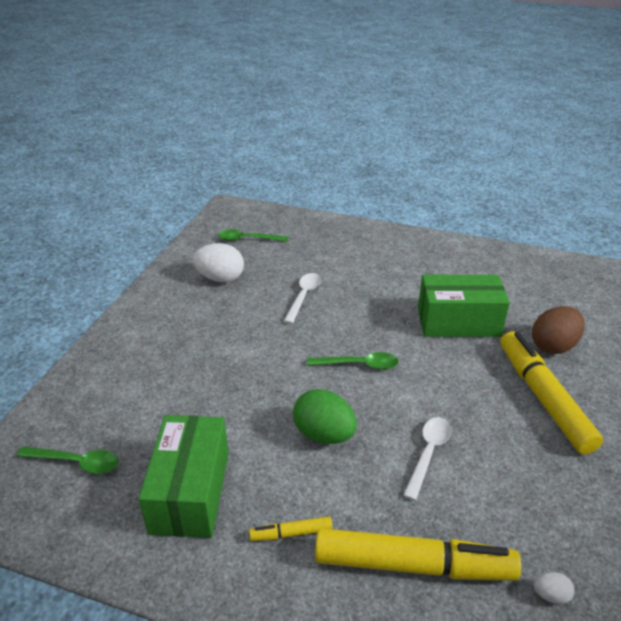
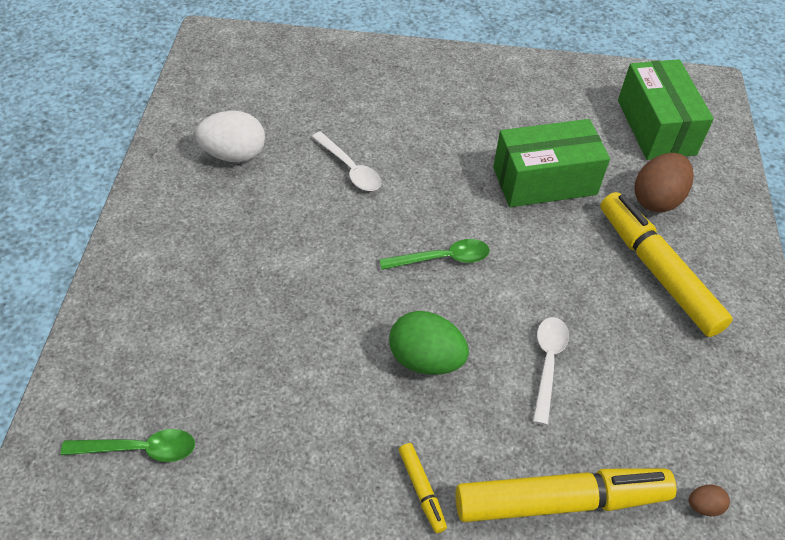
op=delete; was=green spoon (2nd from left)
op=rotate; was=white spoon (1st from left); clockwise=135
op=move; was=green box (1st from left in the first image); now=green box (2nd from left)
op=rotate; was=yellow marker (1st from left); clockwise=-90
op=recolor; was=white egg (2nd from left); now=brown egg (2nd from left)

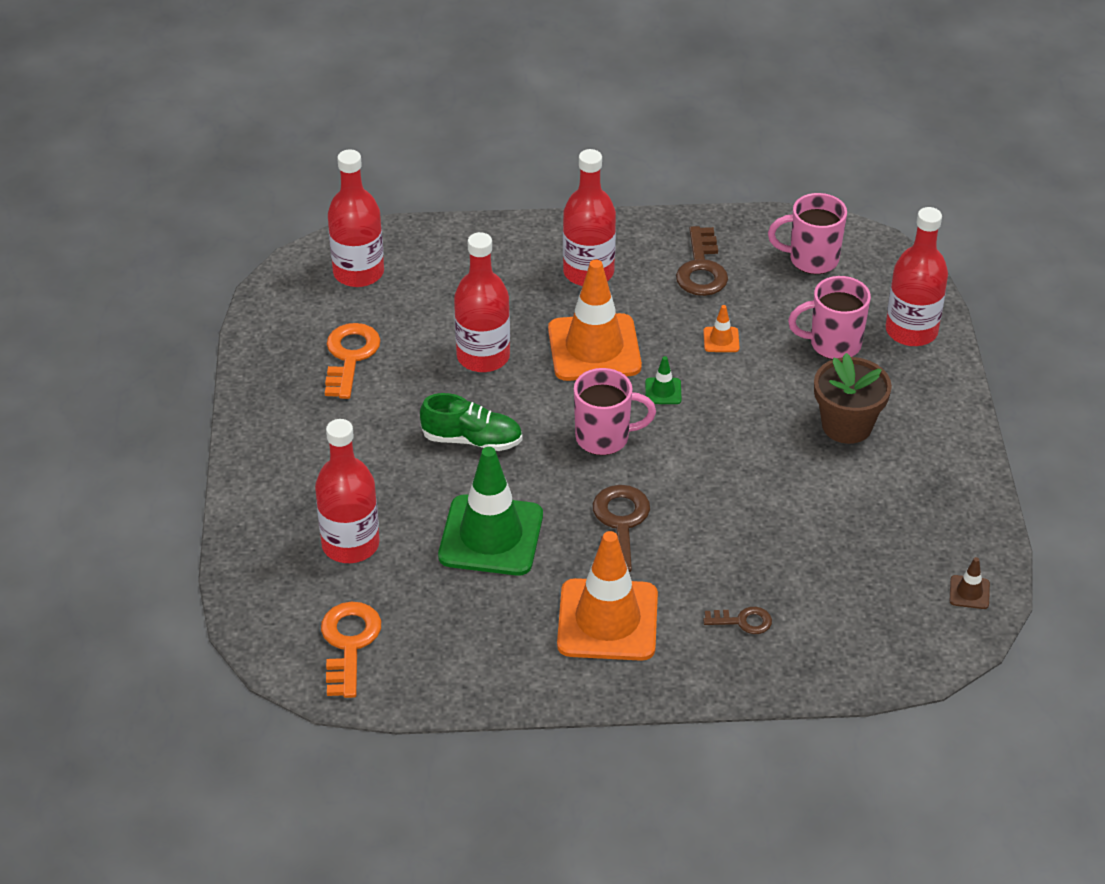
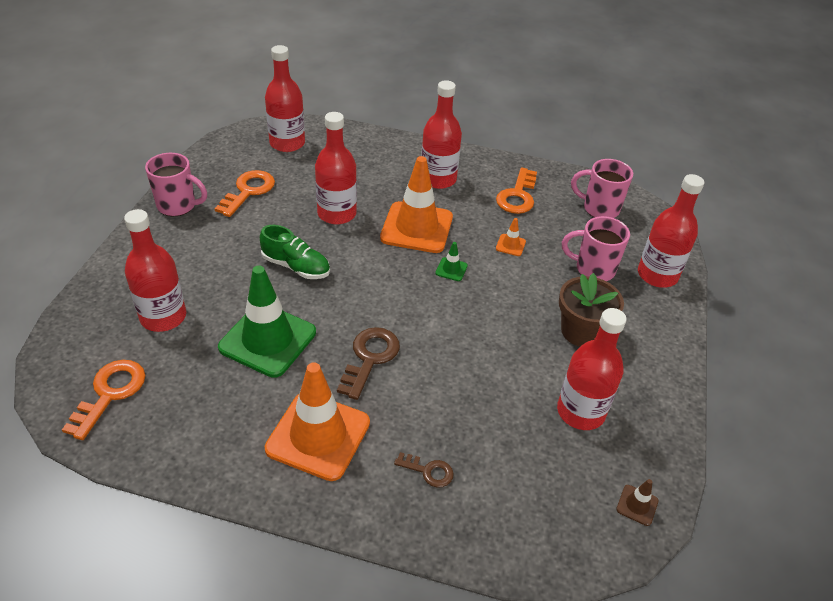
op=recolor; was=brown key (2nd from left); now=orange key (3rd from left)
op=move; was=pink mug (1st from left)
op=insert; now=red bottle (5th from left)

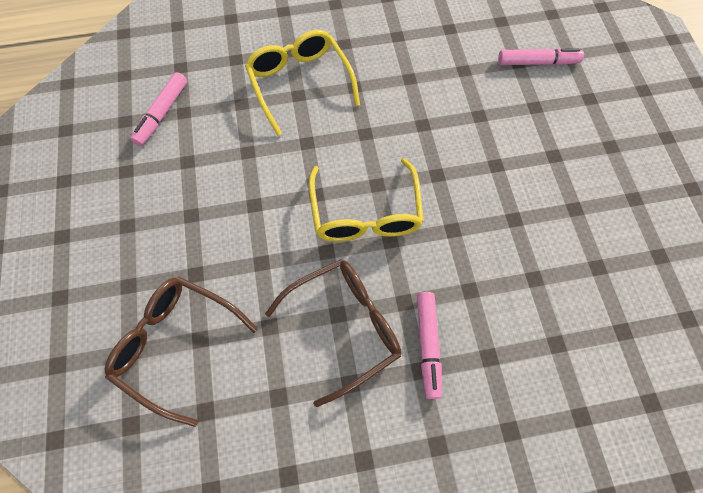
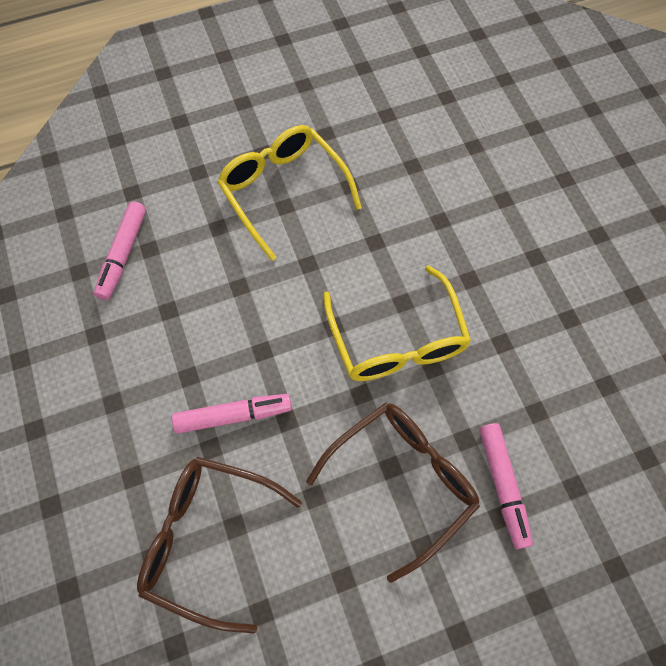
op=move; was=pink marker (3rd from left in the first image); now=pink marker (2nd from left)

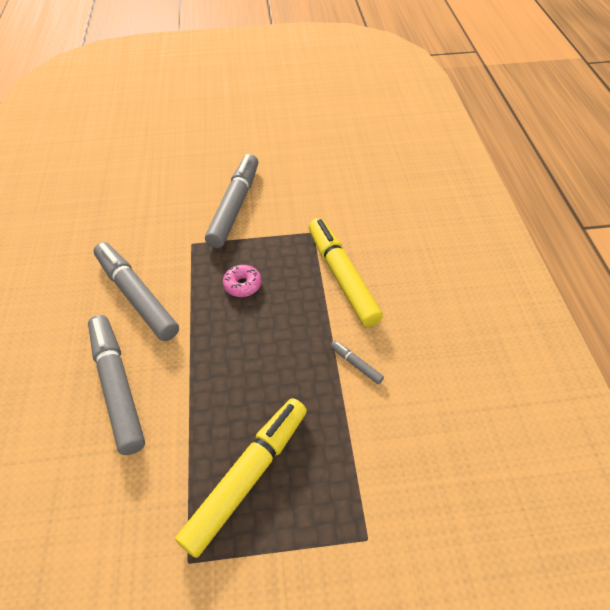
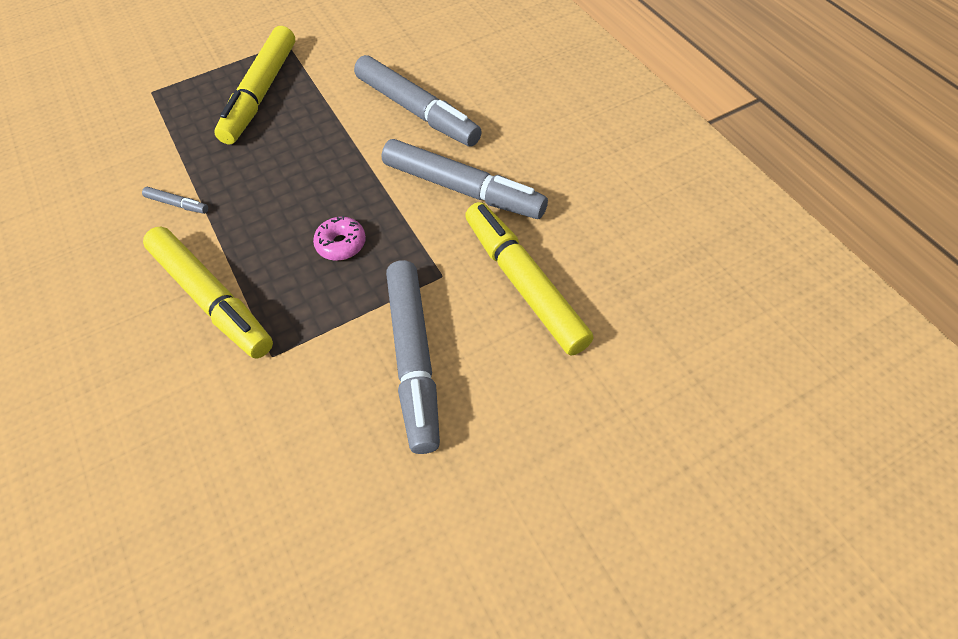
op=insert; now=yellow marker (3rd from left)

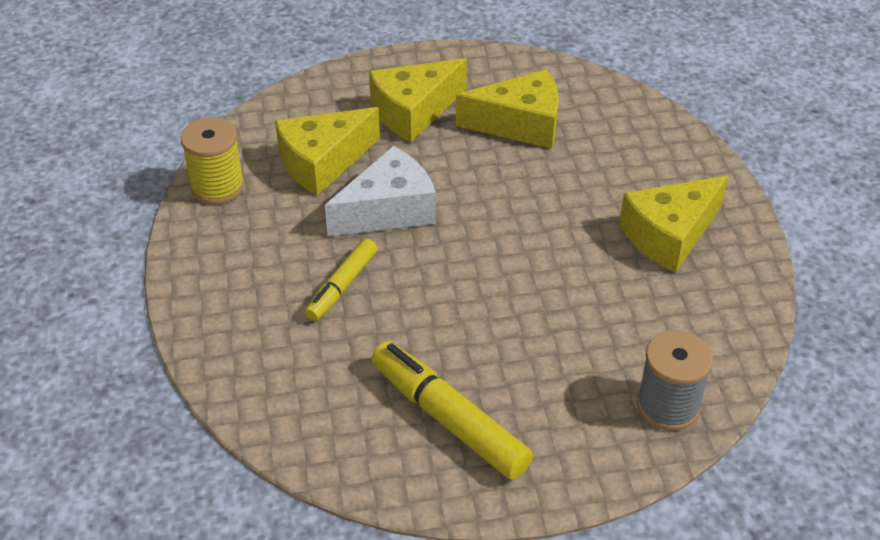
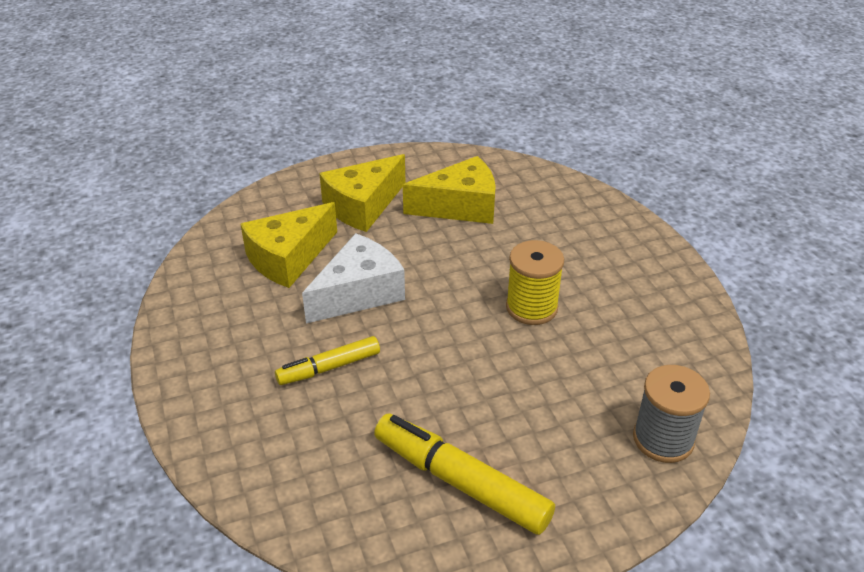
op=move; was=yellow spool
op=delete; was=yellow cheese (4th from left)
op=rotate; was=yellow marker (1st from left); clockwise=45

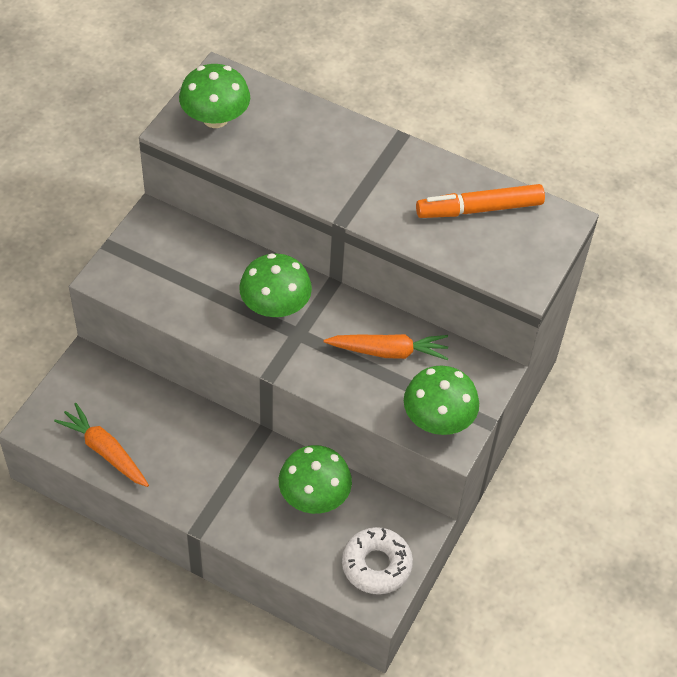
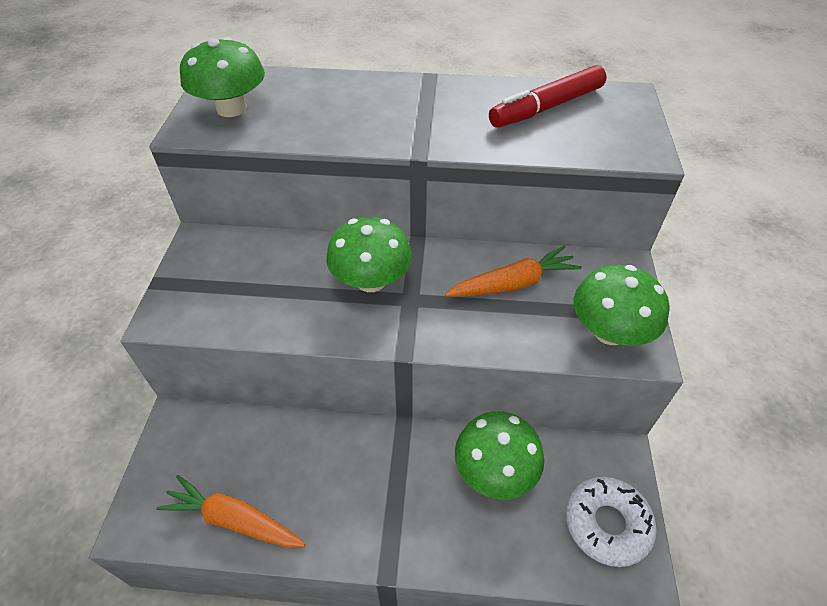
op=recolor; was=orange marker; now=red marker

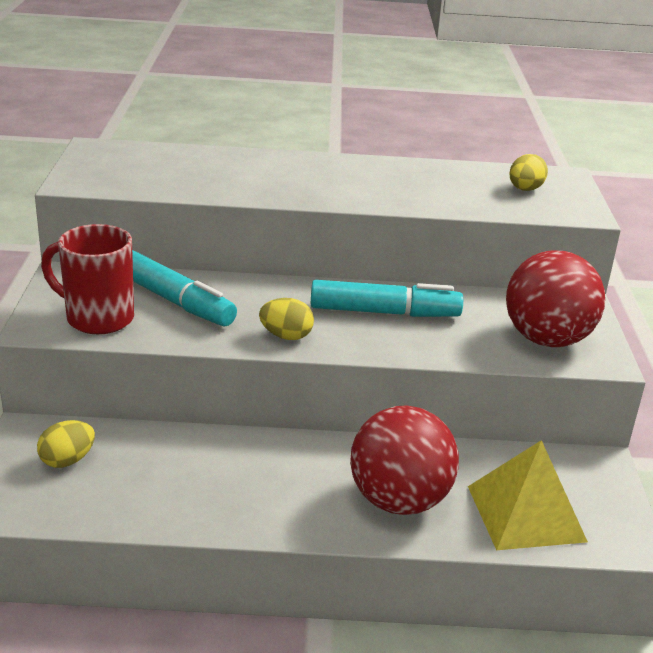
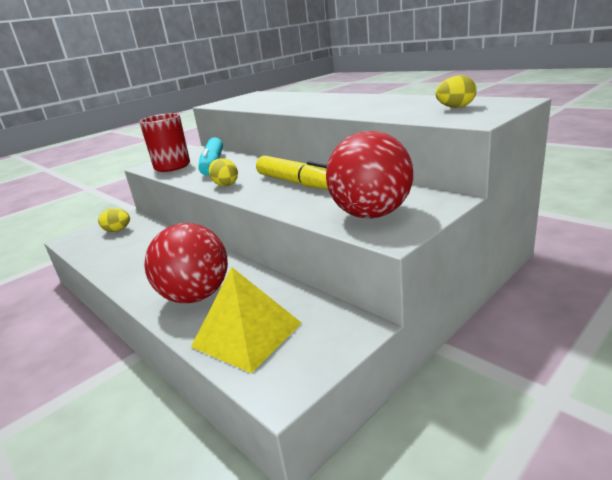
op=recolor; was=turquoise marker (2nd from left); now=yellow marker

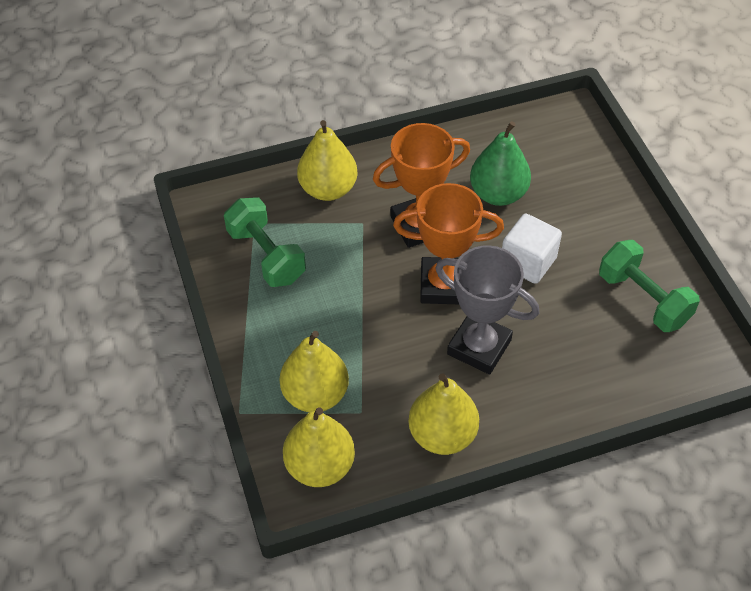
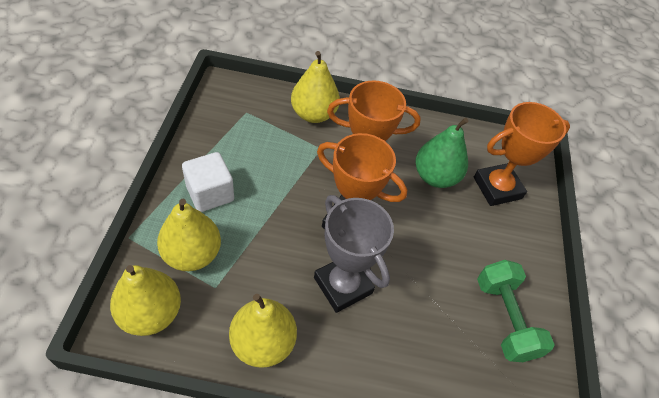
op=delete; was=green dumbbell (1st from left)
op=move; was=white cube
op=insert; now=orange trophy (3rd from left)

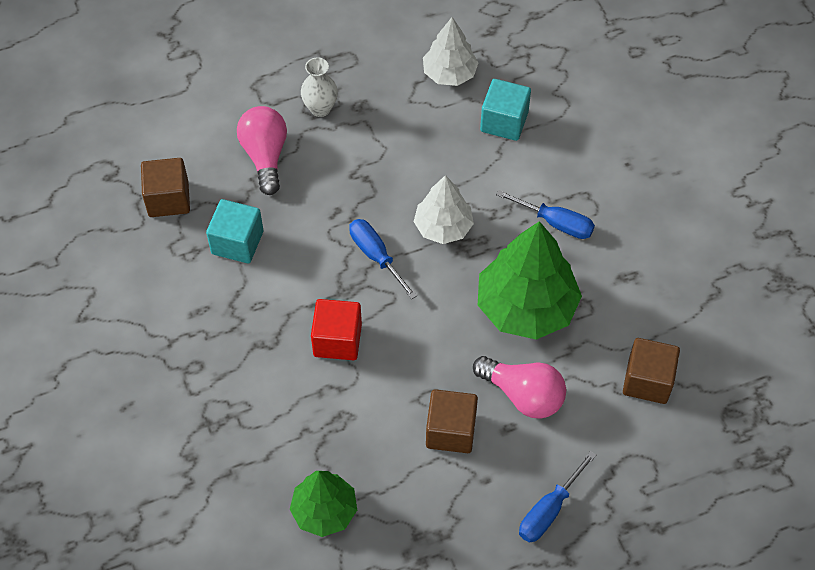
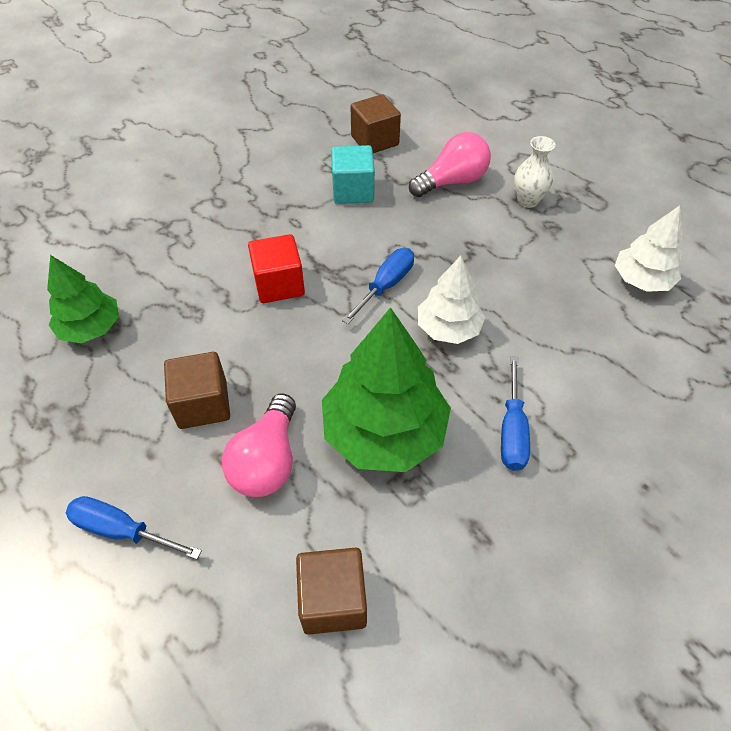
op=delete; was=turquoise cube (2nd from left)

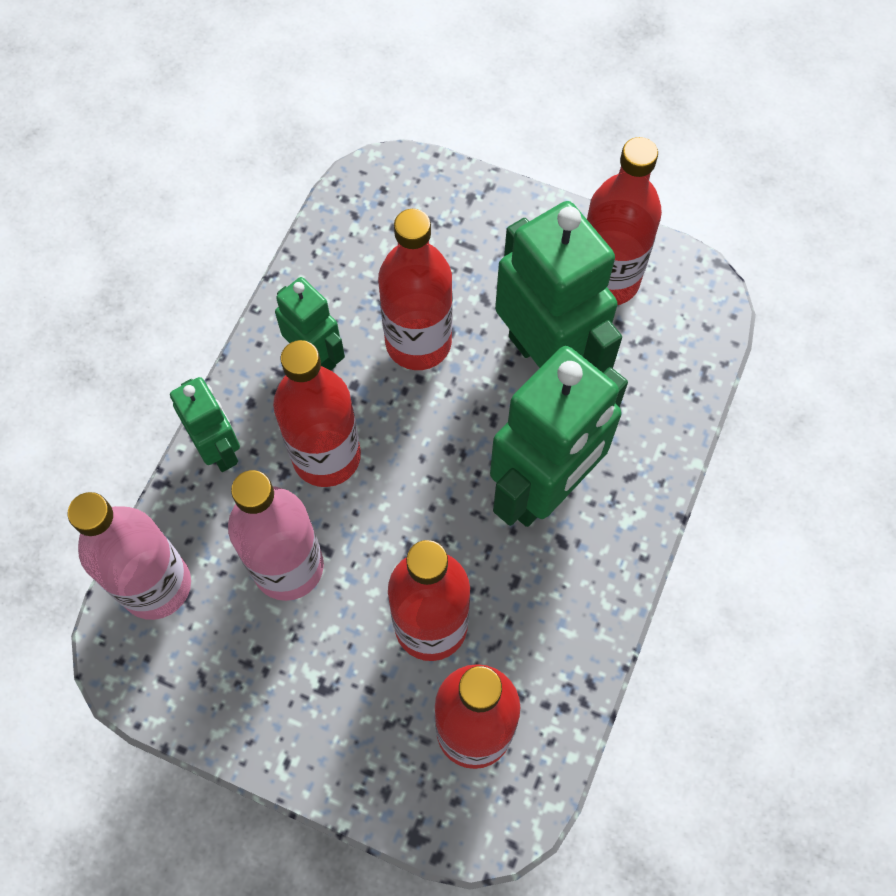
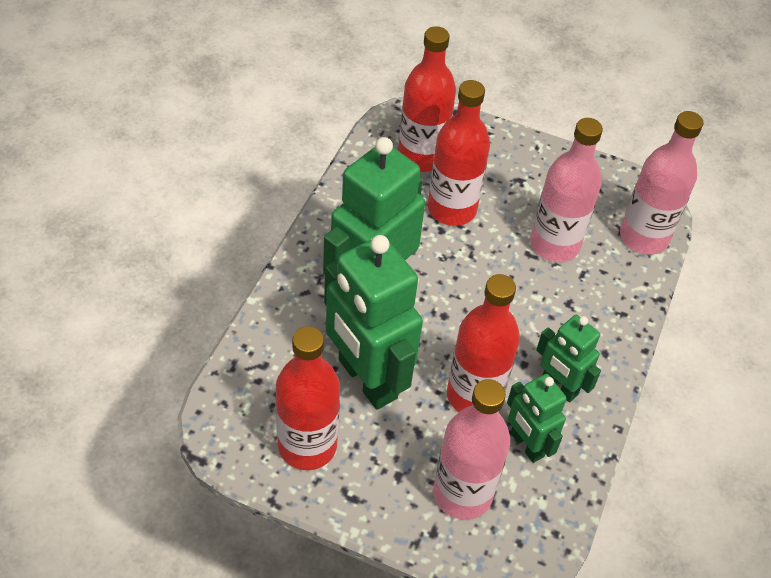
op=delete; was=red bottle (1st from left)
op=move; was=green robot (1st from left in the first image); now=green robot (3rd from left)
op=insert; now=pink bottle (1st from left)

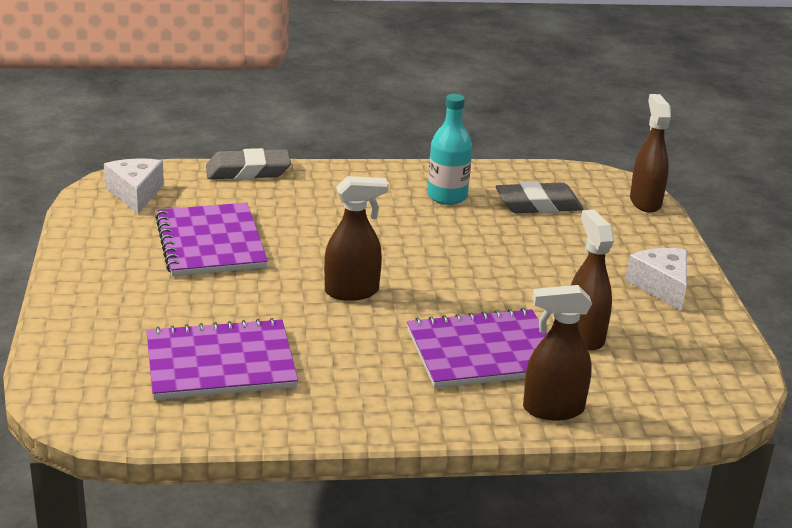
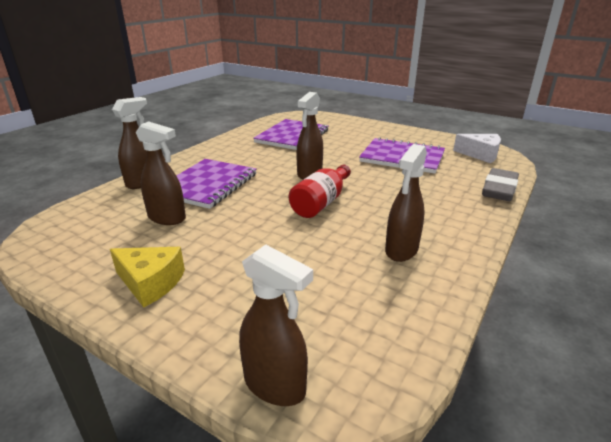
op=replace; was=turquoise bottle; now=brown spray bottle (5th from left)
op=delete; was=grey eraser (2nd from left)
op=recolor; was=white cheese (2nd from left); now=yellow cheese
op=insert; now=red bottle

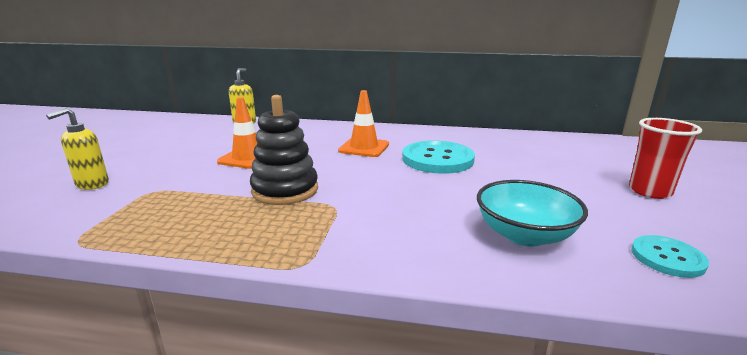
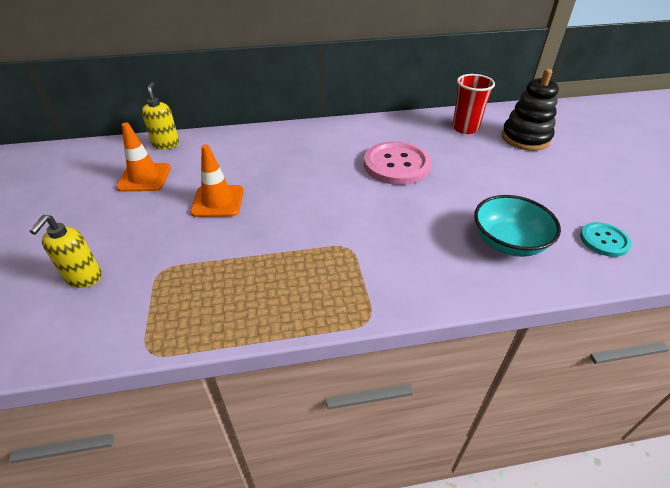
op=move; was=orange traffic cone (2nd from left in the first image); now=orange traffic cone (1st from left)
op=move; was=black stacking toy
op=move; was=red cup
op=recolor; was=turquoise button (1st from left); now=pink button

